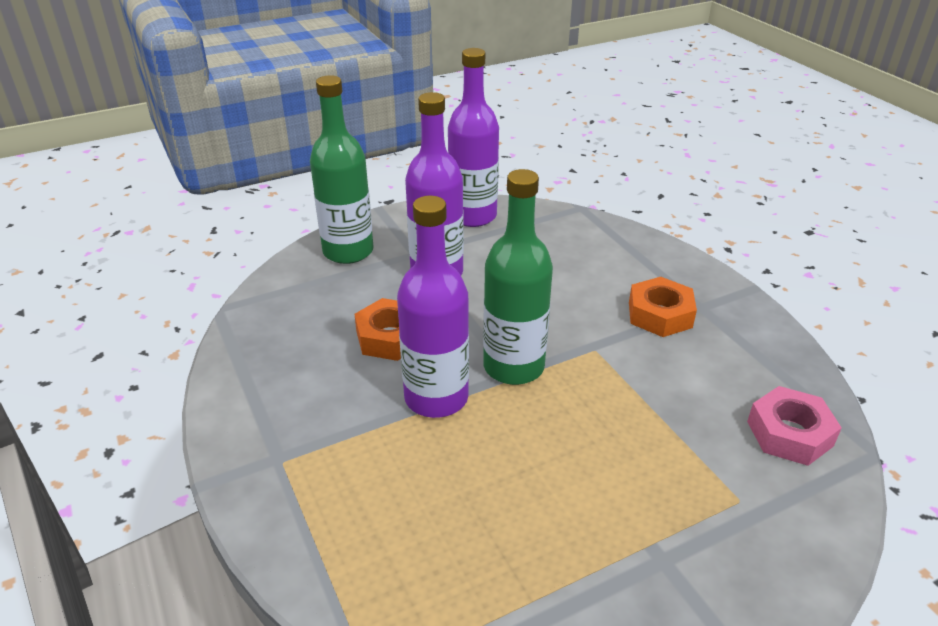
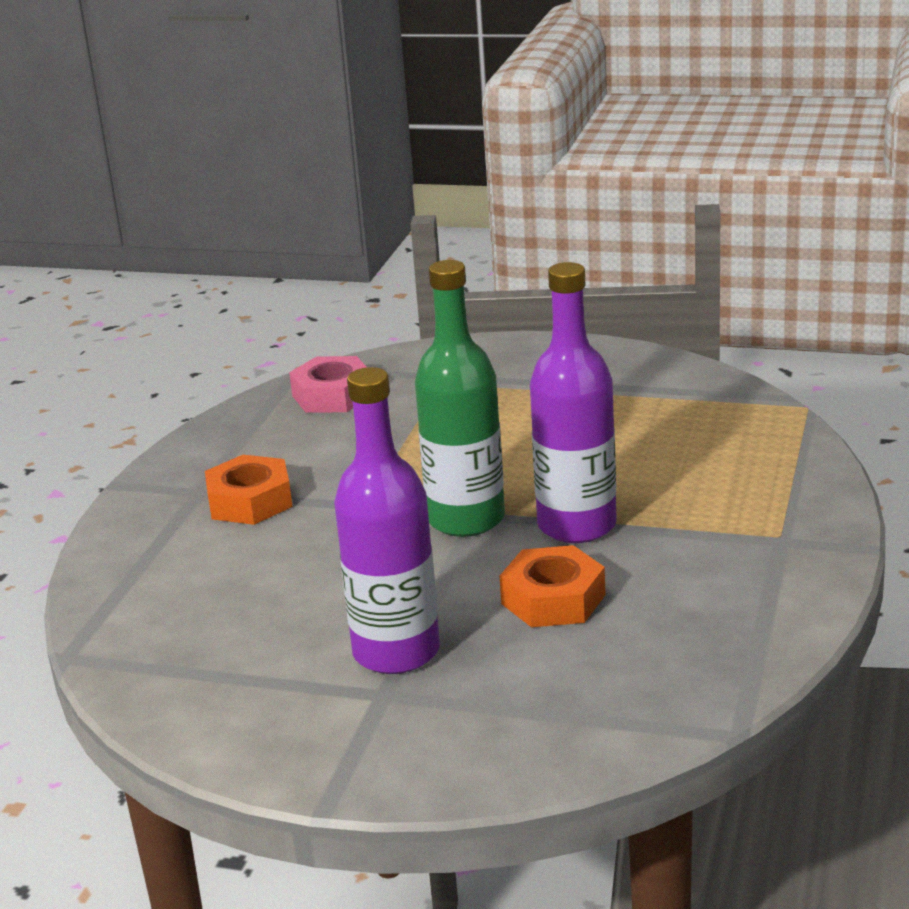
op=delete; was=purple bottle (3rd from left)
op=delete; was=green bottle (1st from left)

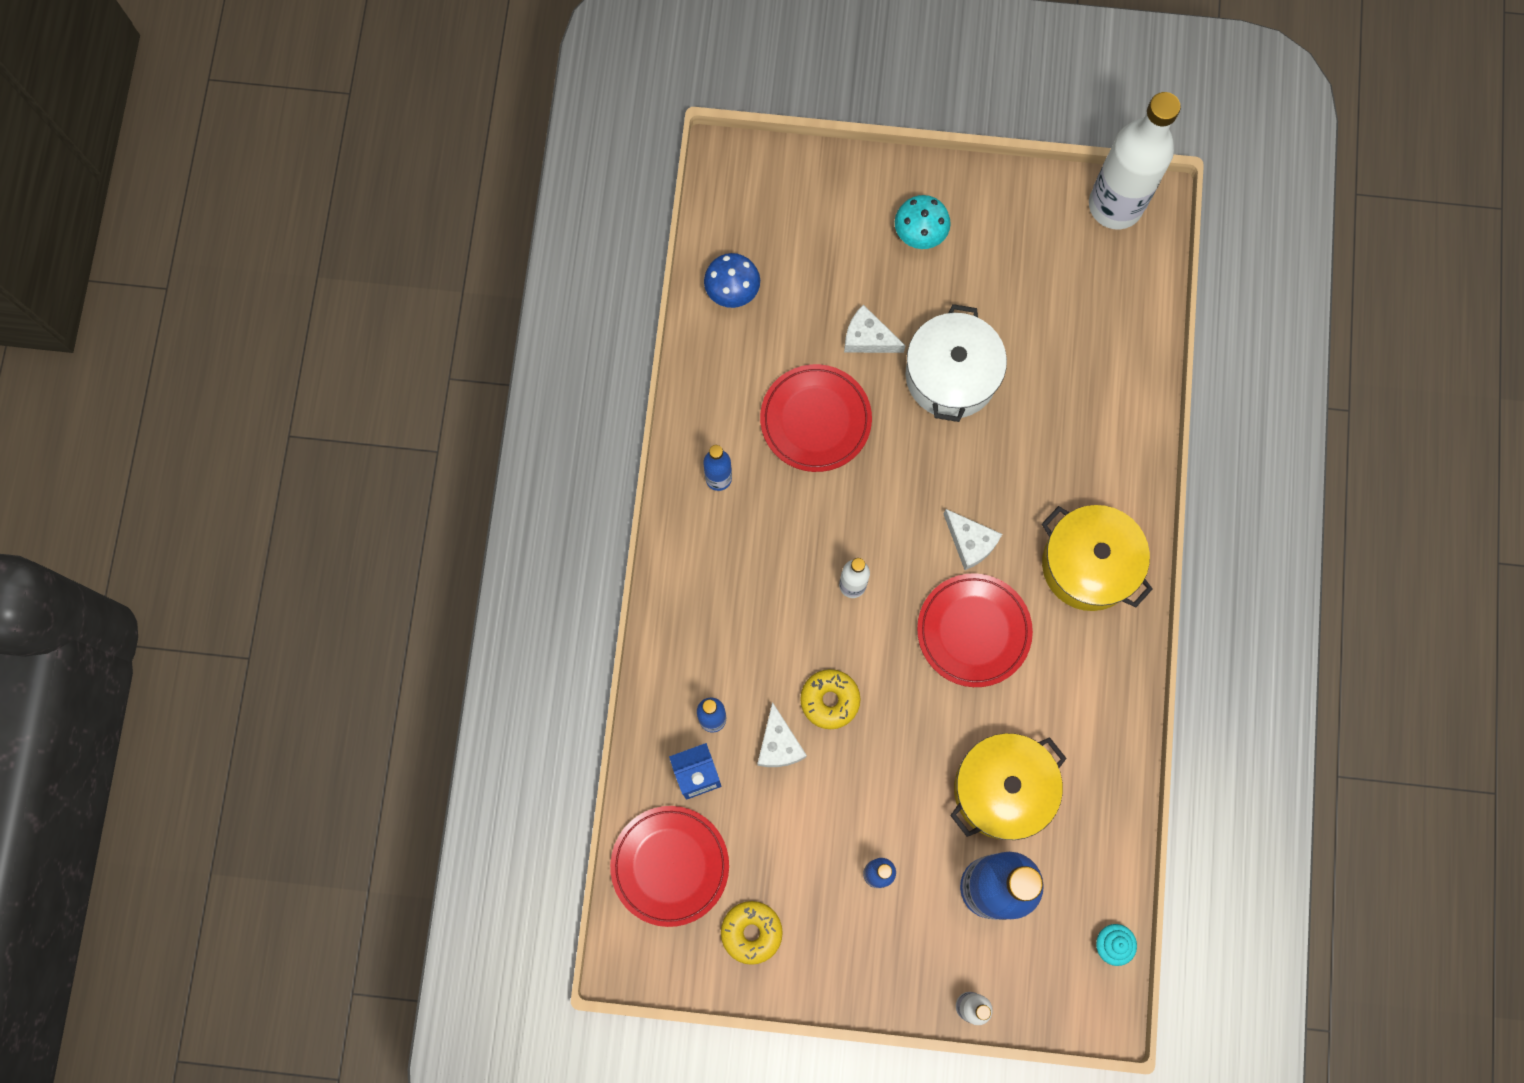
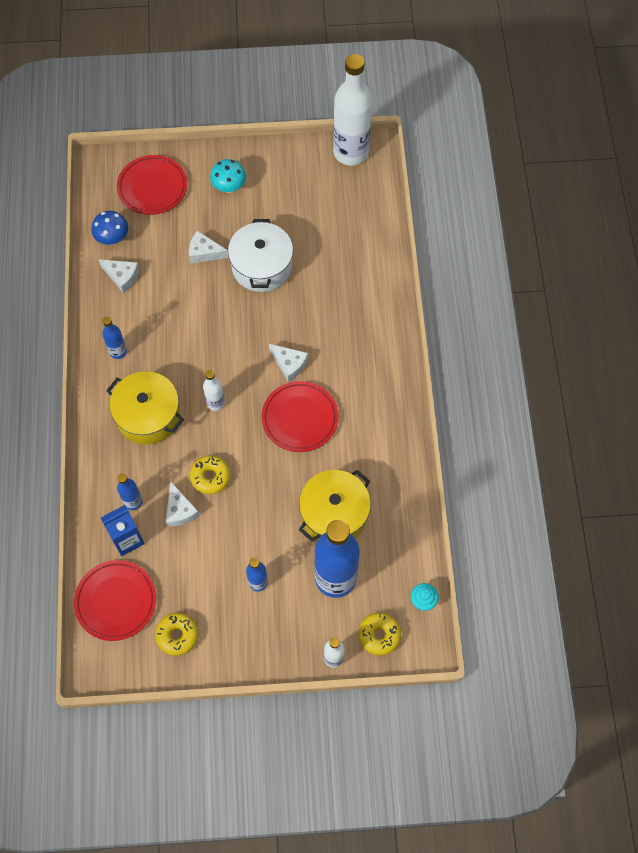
op=move; was=red plate (2nd from left)
op=move; was=yellow pot (2nd from left in the first image); now=yellow pot (1st from left)
op=insert; now=white cheese (1st from left)
op=insert; now=yellow donut (3rd from left)

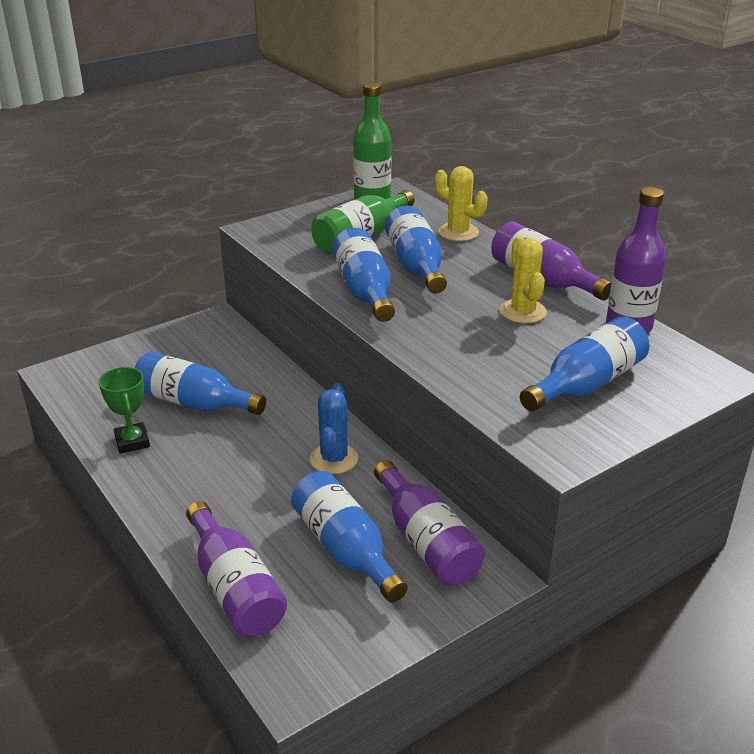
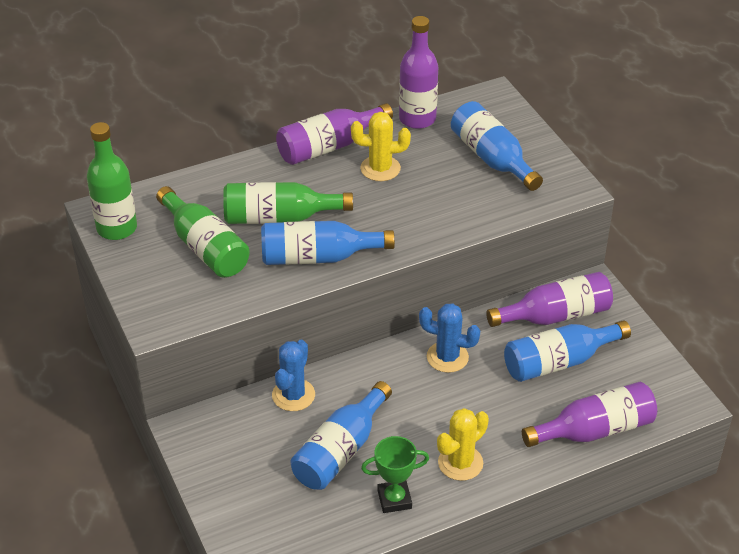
op=move; was=yellow cactus (1st from left in the first image); now=yellow cactus (2nd from left)
op=recolor; was=blue bottle (4th from left); now=green bottle (3rd from left)
op=insert; now=blue cactus (1st from left)

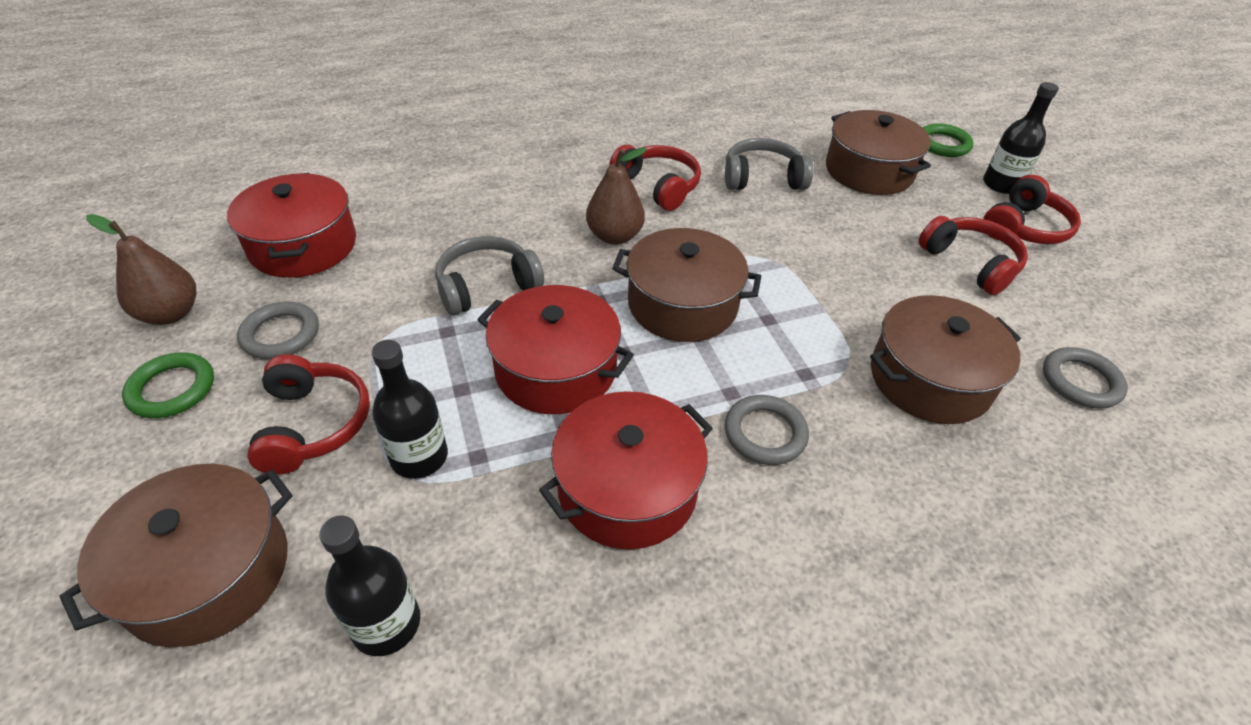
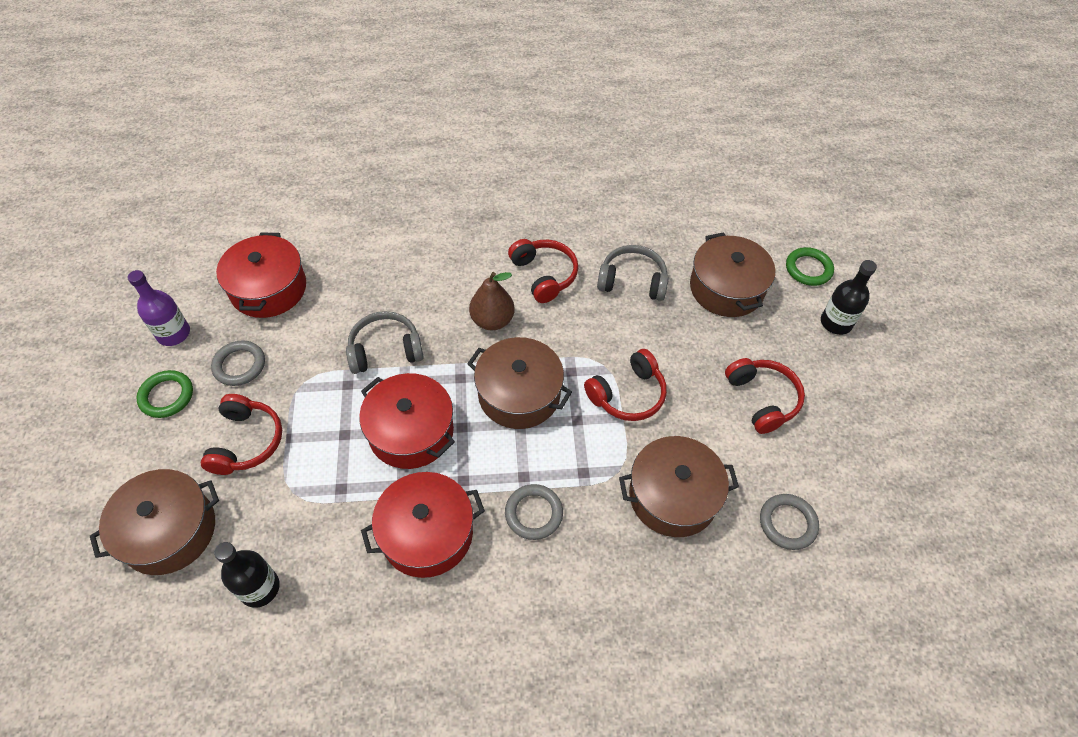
op=move; was=red headphones (4th from left in the first image); now=red headphones (3rd from left)
op=replace; was=brown pear (1st from left); now=purple bottle
op=delete; was=black bottle (2nd from left)

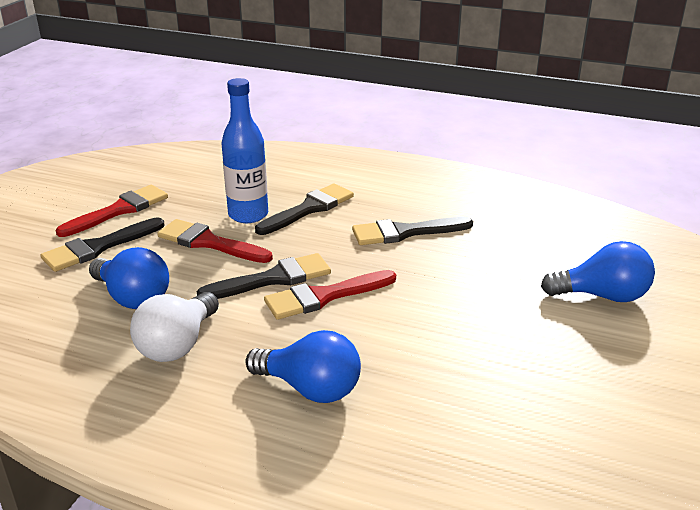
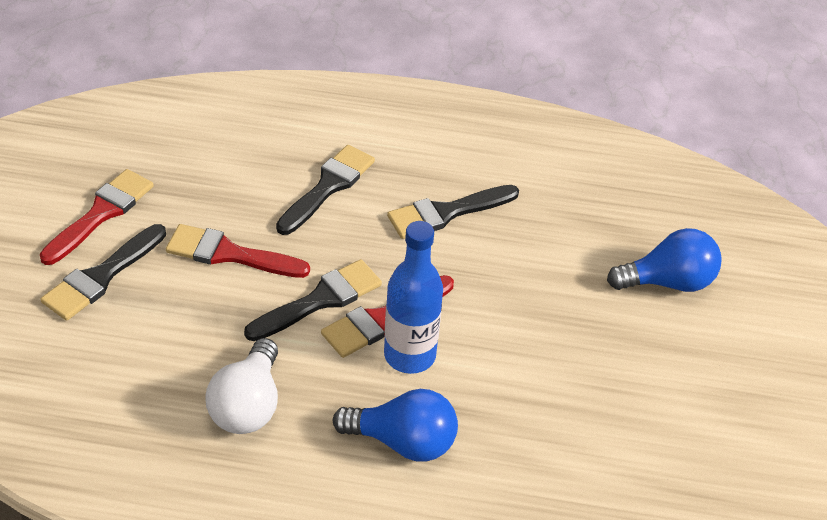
op=move; was=blue bottle
op=delete; was=blue light bulb (1st from left)

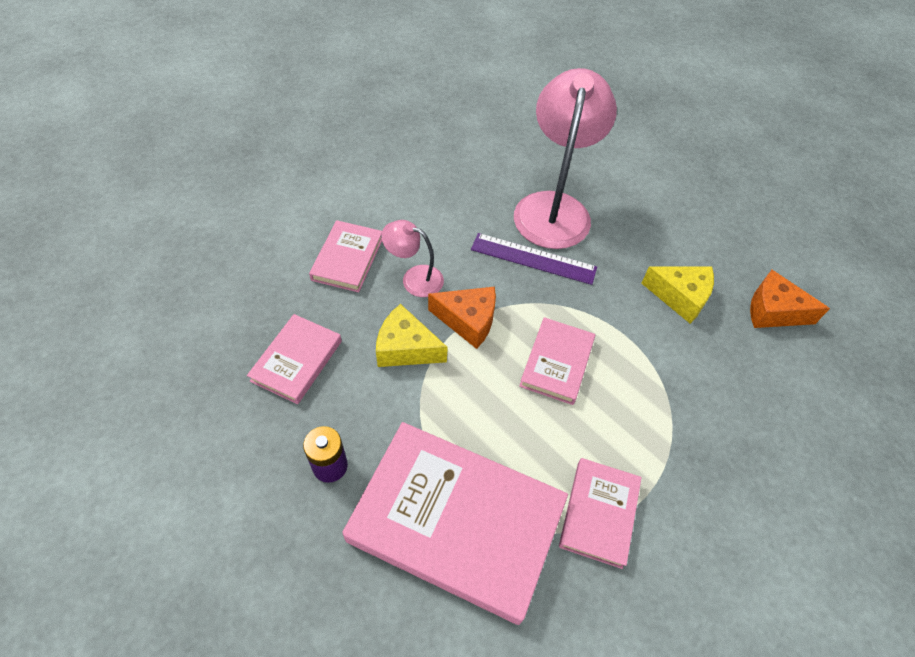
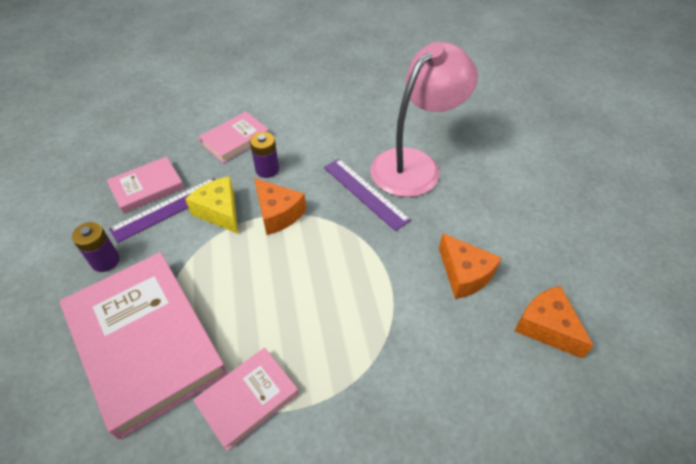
op=replace; was=pink lamp (1st from left); now=purple battery (2nd from left)
op=recolor; was=yellow cheese (2nd from left); now=orange cheese (2nd from left)
op=delete; was=pink book (4th from left)
op=insert; now=purple ruler (1st from left)

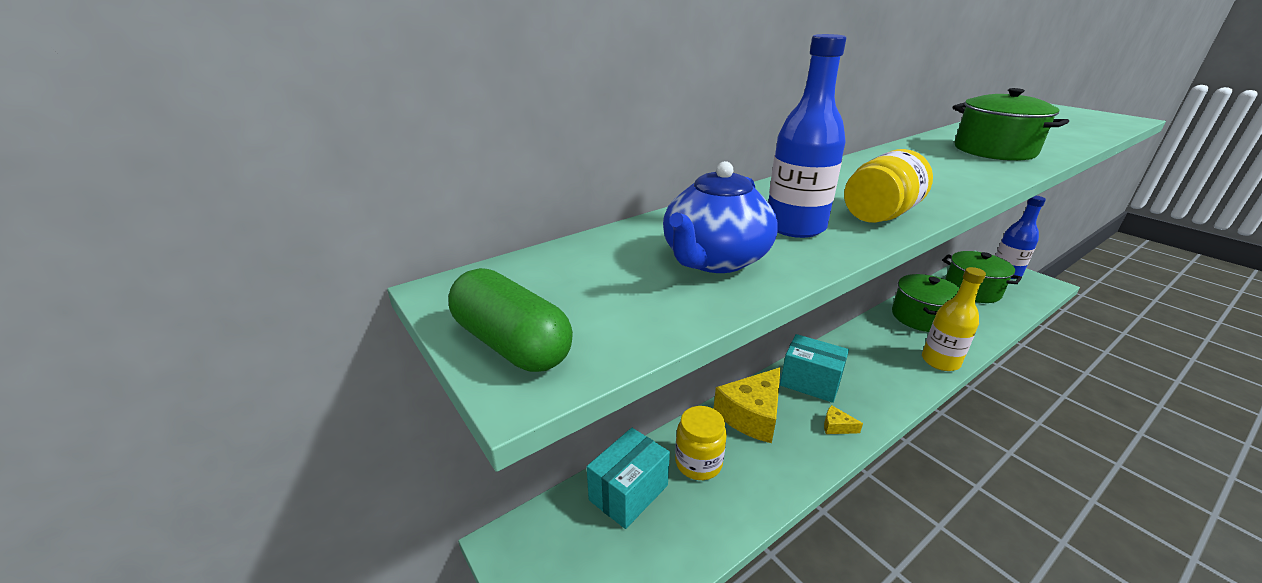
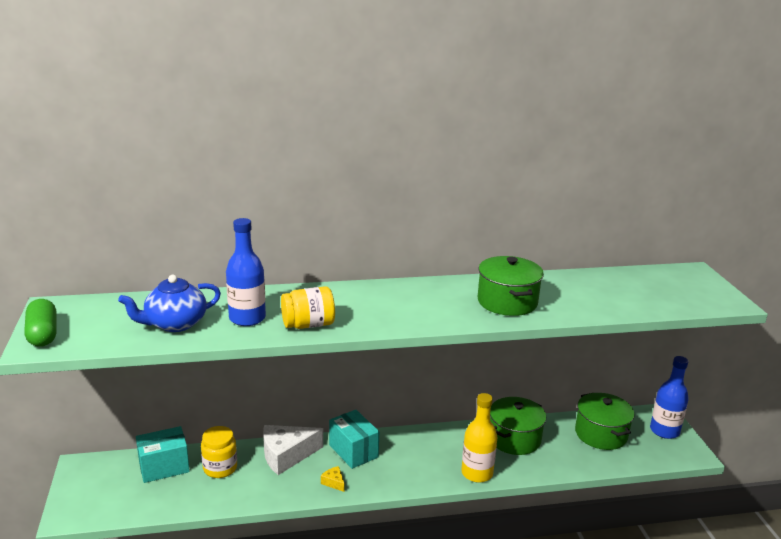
op=recolor; was=yellow cheese (1st from left); now=white cheese

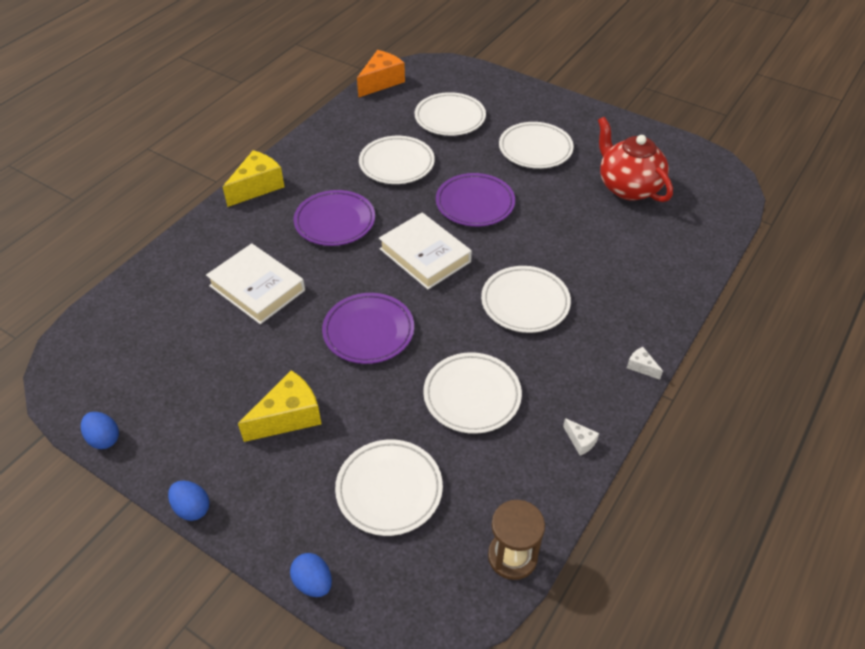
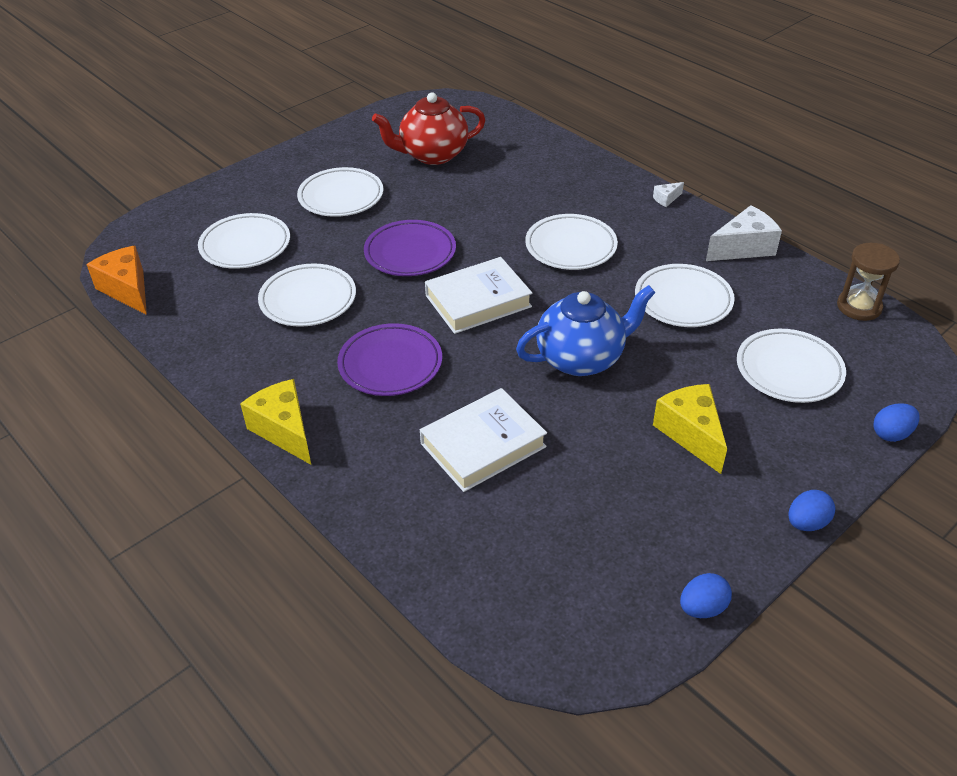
op=replace; was=purple plate (2nd from left); now=blue teapot
op=resize; was=white cheese (1st from left in the first image); ratio=2.16

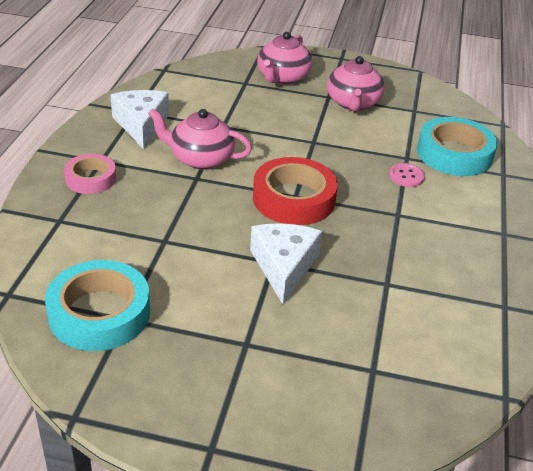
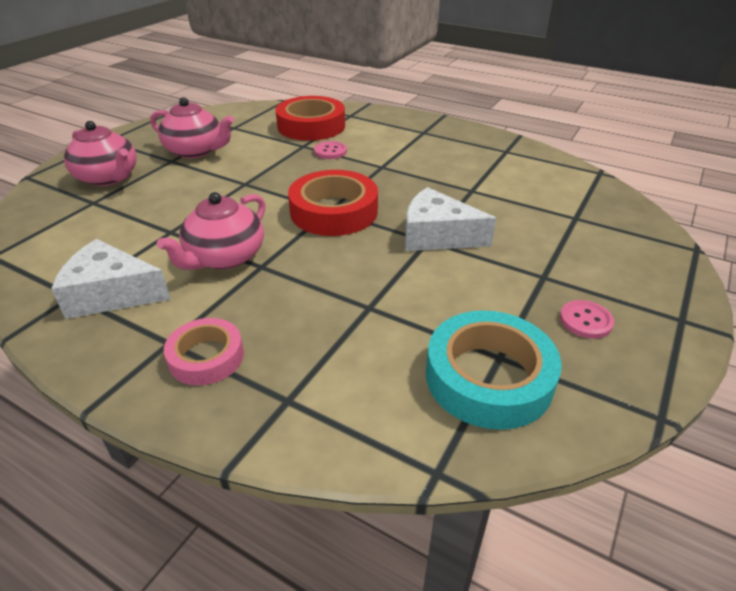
op=recolor; was=turquoise tape (2nd from left); now=red tape (1st from left)
op=insert; now=pink button (2nd from left)

